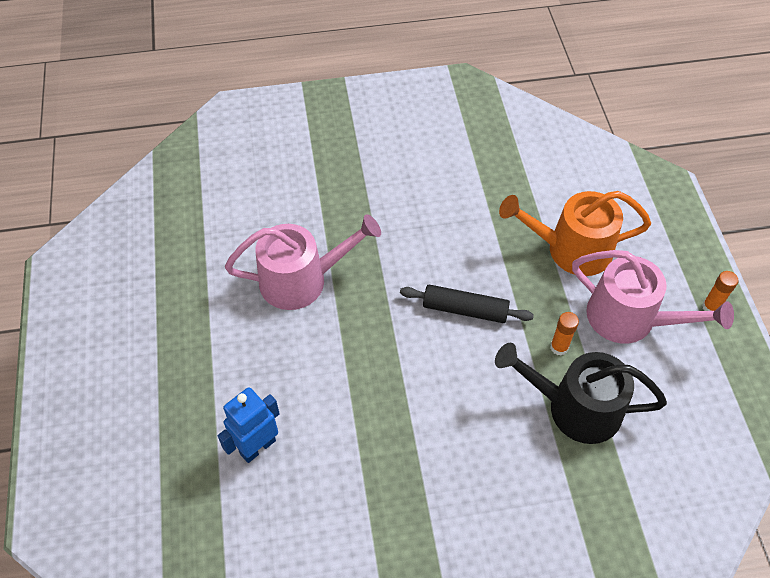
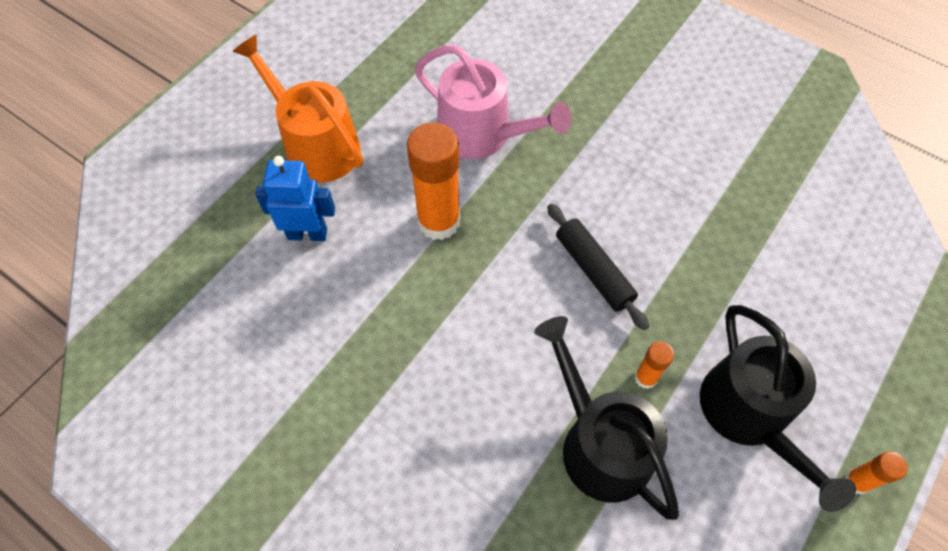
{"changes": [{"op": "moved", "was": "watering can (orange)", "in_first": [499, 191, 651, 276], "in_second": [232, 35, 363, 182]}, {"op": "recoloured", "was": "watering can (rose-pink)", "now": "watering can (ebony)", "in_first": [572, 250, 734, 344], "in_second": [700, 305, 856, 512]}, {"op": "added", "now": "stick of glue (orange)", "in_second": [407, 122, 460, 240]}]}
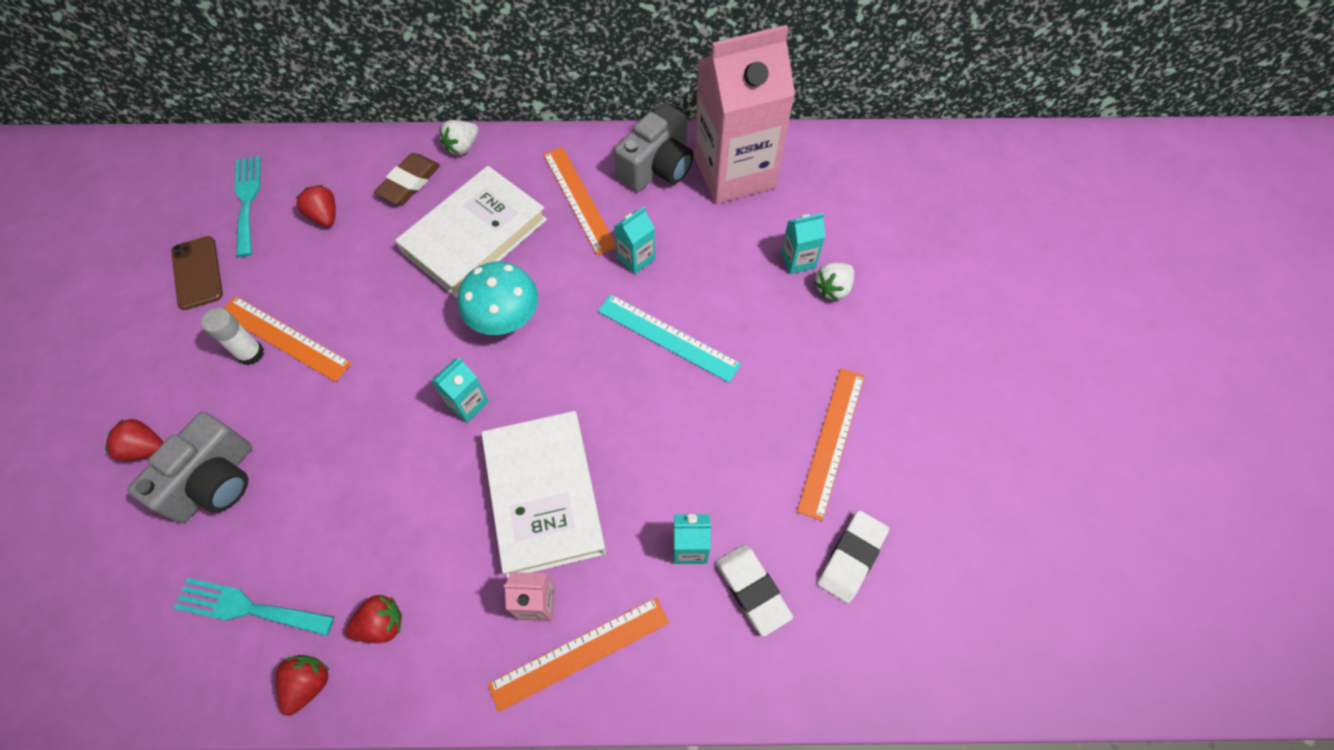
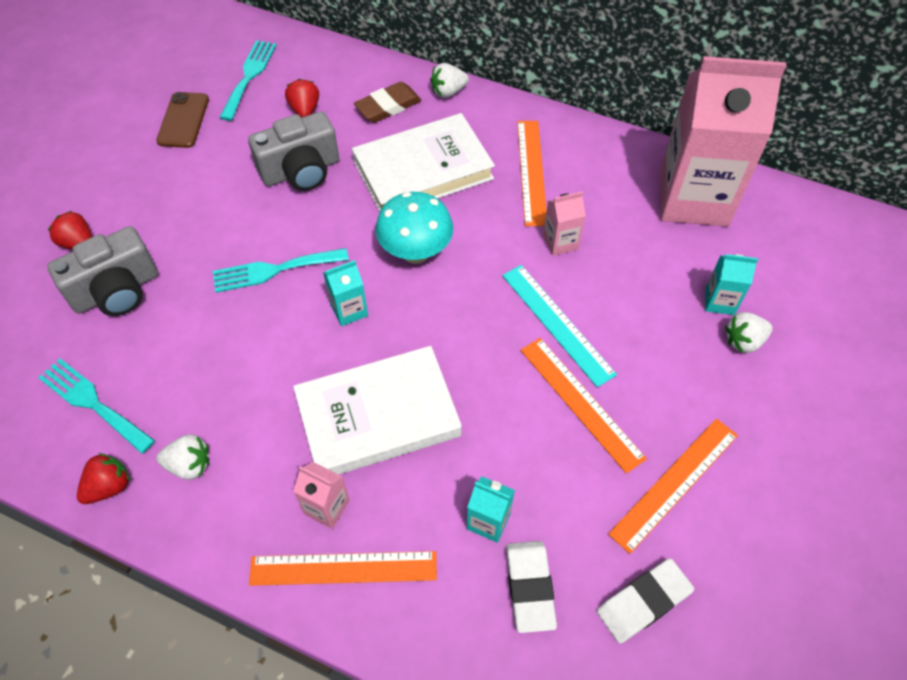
{"changes": [{"op": "moved", "was": "compact camera (gray)", "in_first": [614, 103, 693, 192], "in_second": [248, 112, 339, 191]}, {"op": "recoloured", "was": "milk carton (teal)", "now": "milk carton (rose-pink)", "in_first": [614, 207, 655, 274], "in_second": [543, 191, 586, 256]}, {"op": "moved", "was": "measuring stick (orange)", "in_first": [224, 296, 352, 382], "in_second": [521, 338, 647, 474]}, {"op": "removed", "was": "stick of glue (snow-white)", "in_first": [201, 308, 264, 365]}, {"op": "turned", "was": "book (snow-white)", "in_first": [481, 411, 606, 578], "in_second": [293, 346, 462, 475], "clockwise": 60}, {"op": "recoloured", "was": "berry (scarlet)", "now": "berry (snow-white)", "in_first": [345, 595, 402, 643], "in_second": [156, 434, 209, 480]}, {"op": "added", "now": "fork (teal)", "in_second": [213, 248, 349, 293]}]}
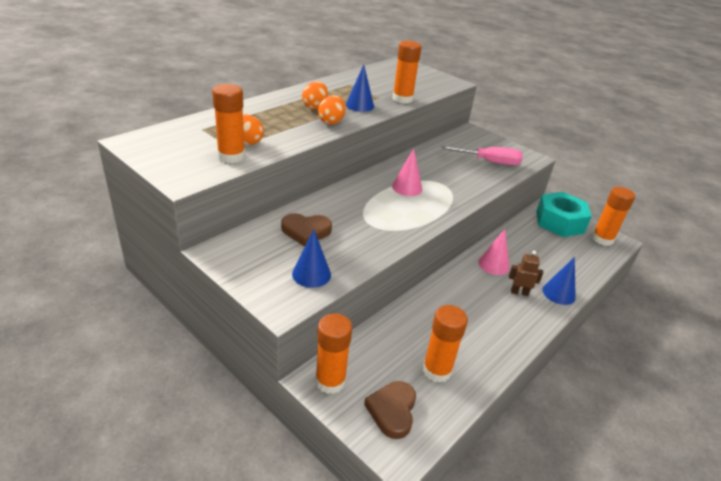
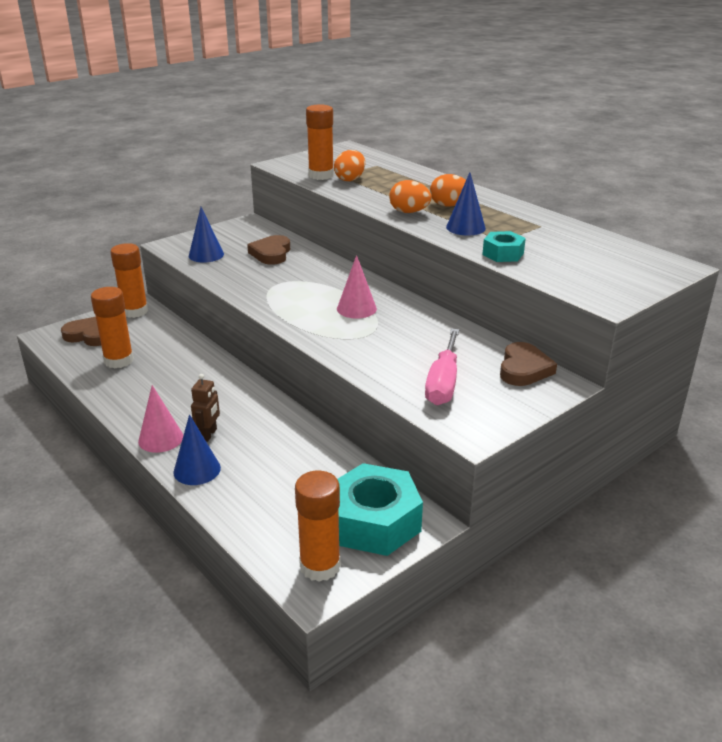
{"changes": [{"op": "replaced", "was": "stick of glue (orange)", "now": "nut (teal)", "in_first": [392, 41, 422, 104], "in_second": [482, 231, 526, 262]}, {"op": "moved", "was": "cone (rose-pink)", "in_first": [478, 229, 509, 275], "in_second": [138, 385, 183, 453]}, {"op": "added", "now": "heart (russet)", "in_second": [500, 342, 557, 386]}]}
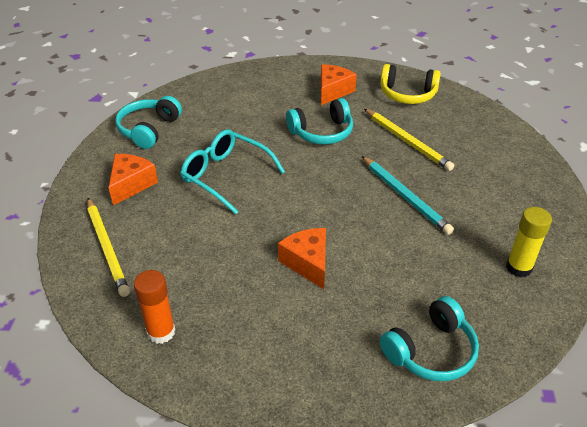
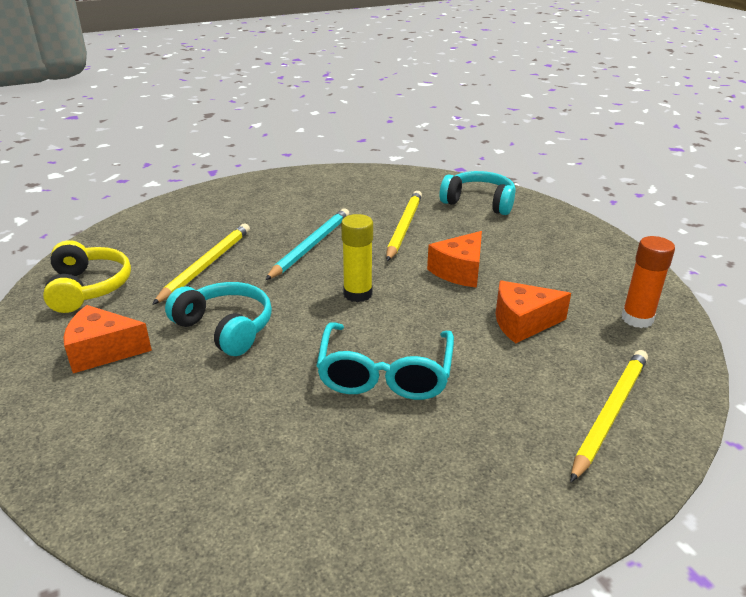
{"changes": [{"op": "removed", "was": "headphones (teal)", "in_first": [115, 96, 182, 149]}, {"op": "moved", "was": "cheese (orange)", "in_first": [108, 154, 158, 205], "in_second": [495, 280, 571, 344]}, {"op": "moved", "was": "stick of glue (golden)", "in_first": [506, 207, 552, 277], "in_second": [341, 214, 373, 302]}, {"op": "added", "now": "lead pencil (golden)", "in_second": [386, 191, 422, 261]}]}
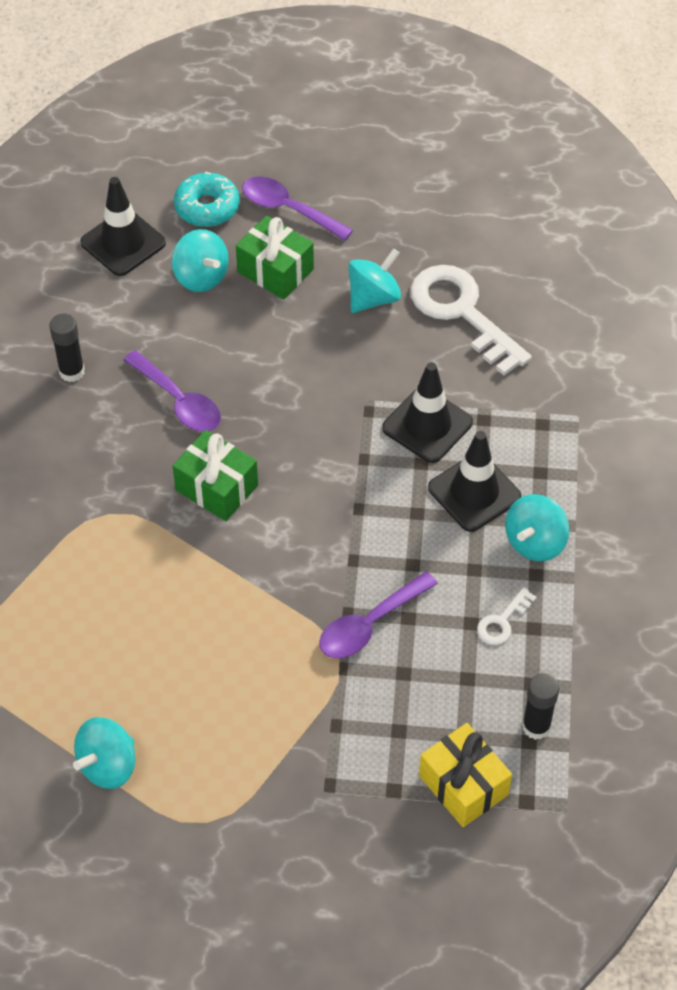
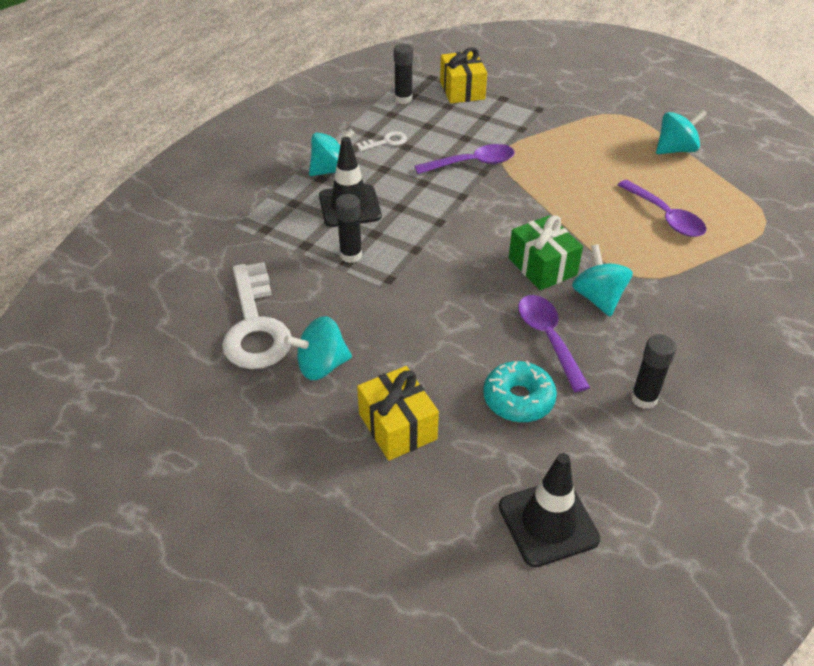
{"changes": [{"op": "moved", "was": "doughnut (teal)", "in_first": [174, 171, 240, 227], "in_second": [483, 361, 557, 422]}, {"op": "moved", "was": "tablespoon (violet)", "in_first": [242, 176, 353, 241], "in_second": [618, 180, 706, 237]}, {"op": "recoloured", "was": "wrapped gift (leaf-green)", "now": "wrapped gift (golden)", "in_first": [236, 216, 314, 299], "in_second": [357, 366, 439, 461]}, {"op": "moved", "was": "whirligig (teal)", "in_first": [172, 229, 229, 292], "in_second": [572, 244, 633, 317]}, {"op": "replaced", "was": "safety cone (ebony)", "now": "stick of glue (ebony)", "in_first": [382, 362, 473, 463], "in_second": [335, 194, 362, 263]}]}
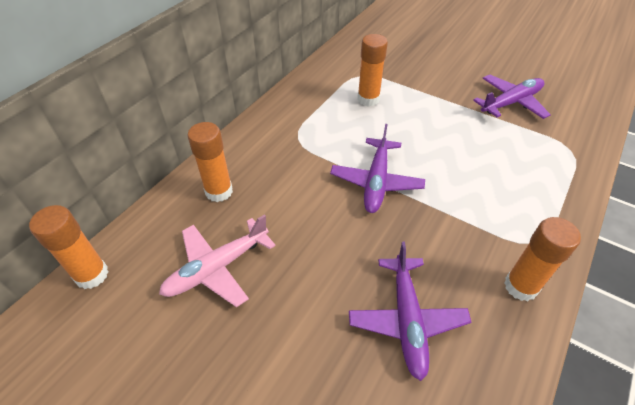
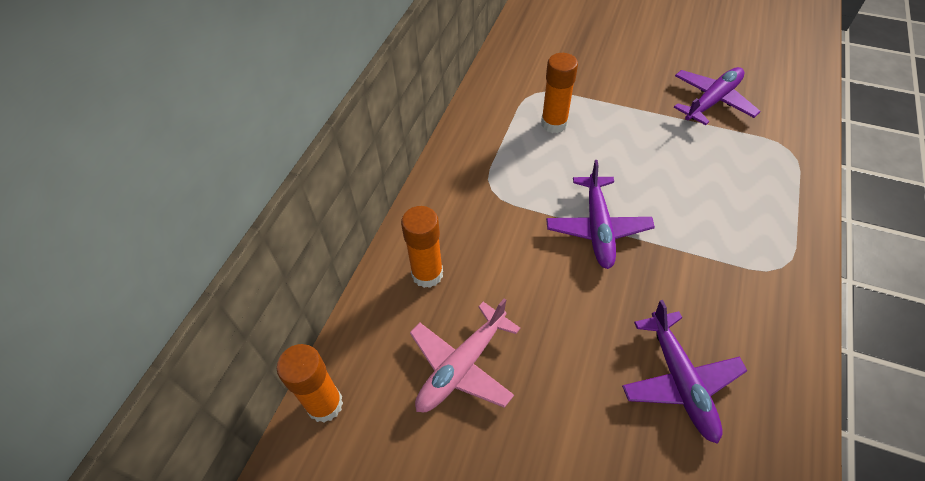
{"changes": [{"op": "removed", "was": "stick of glue (orange)", "in_first": [504, 217, 581, 301]}]}
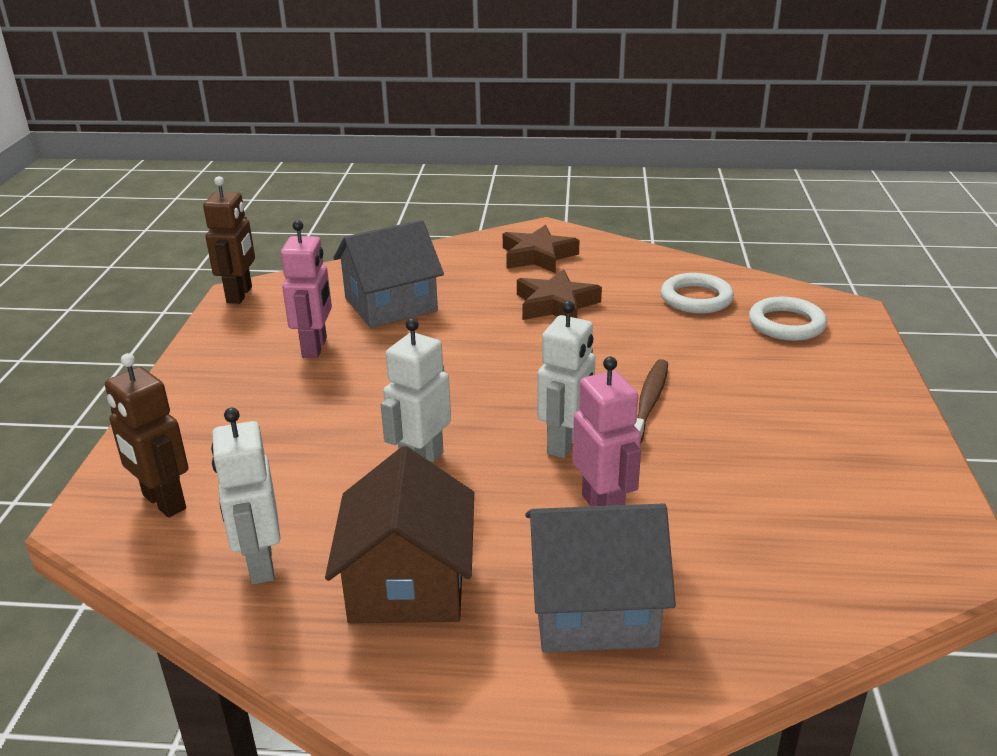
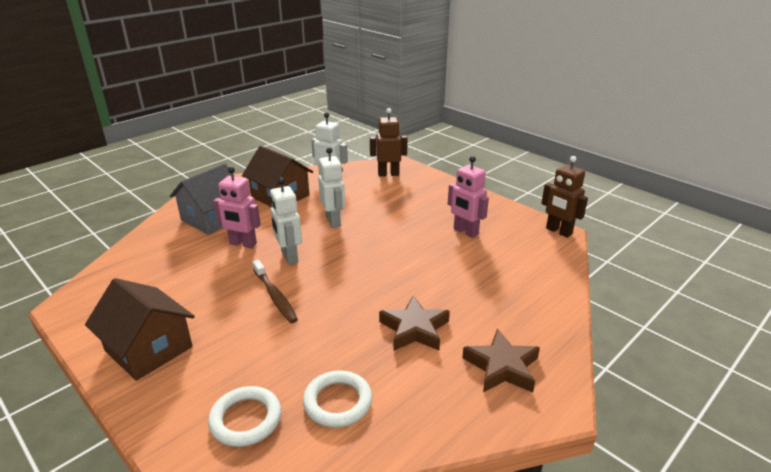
{"changes": [{"op": "removed", "was": "toy house (gray)", "in_first": [333, 220, 444, 328]}, {"op": "added", "now": "toy house (russet)", "in_second": [85, 278, 195, 381]}]}
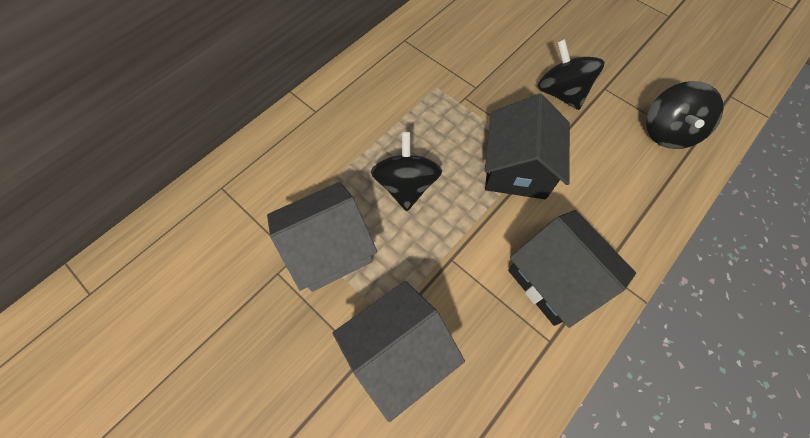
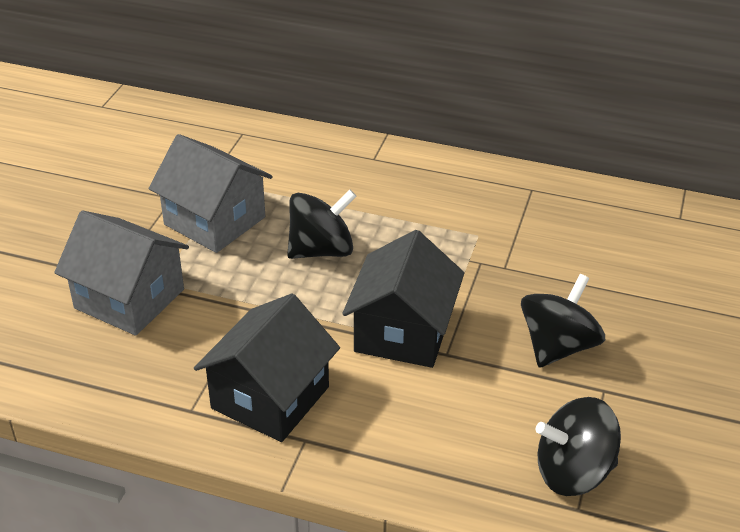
{"changes": [{"op": "turned", "was": "toy house (ebony)", "in_first": [485, 94, 570, 199], "in_second": [342, 230, 464, 368], "clockwise": -60}]}
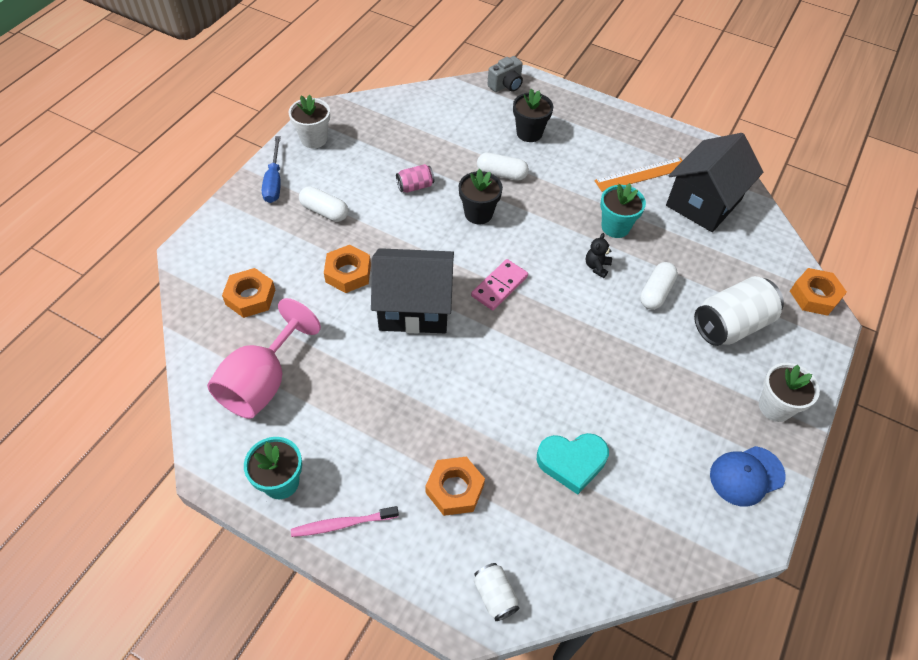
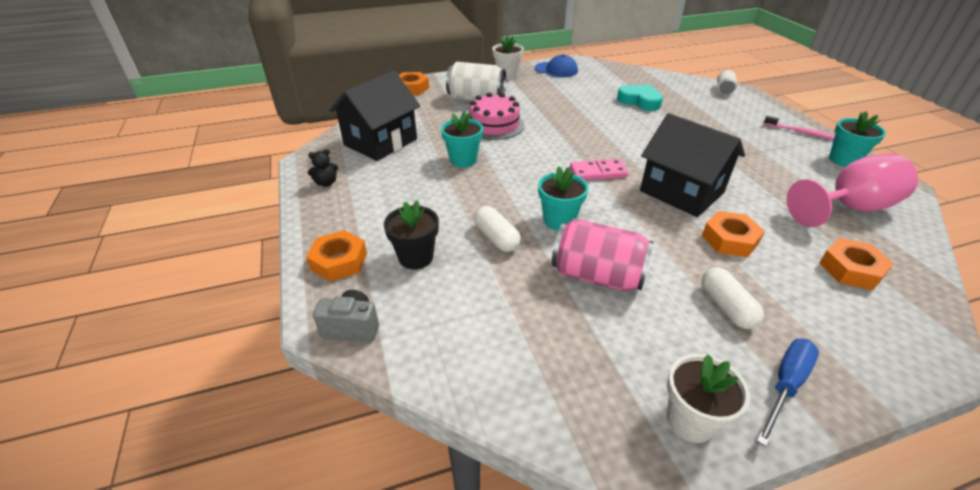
{"changes": [{"op": "turned", "was": "toy house (ebony)", "in_first": [666, 133, 763, 232], "in_second": [329, 71, 420, 161], "clockwise": -45}, {"op": "removed", "was": "measuring stick (orange)", "in_first": [594, 158, 683, 192]}, {"op": "resized", "was": "tin (rose-pink)", "in_first": [396, 164, 434, 193], "in_second": [552, 218, 654, 291], "ratio": 1.97}, {"op": "recoloured", "was": "flower pot (ebony)", "now": "flower pot (teal)", "in_first": [459, 169, 503, 224], "in_second": [538, 166, 588, 231]}, {"op": "moved", "was": "stuffed bear (ebony)", "in_first": [586, 233, 612, 278], "in_second": [308, 149, 338, 187]}, {"op": "replaced", "was": "pill (snow-white)", "now": "cake (rose-pink)", "in_first": [640, 262, 678, 310], "in_second": [469, 92, 525, 140]}, {"op": "moved", "was": "nut (orange)", "in_first": [425, 457, 485, 516], "in_second": [306, 230, 367, 282]}]}
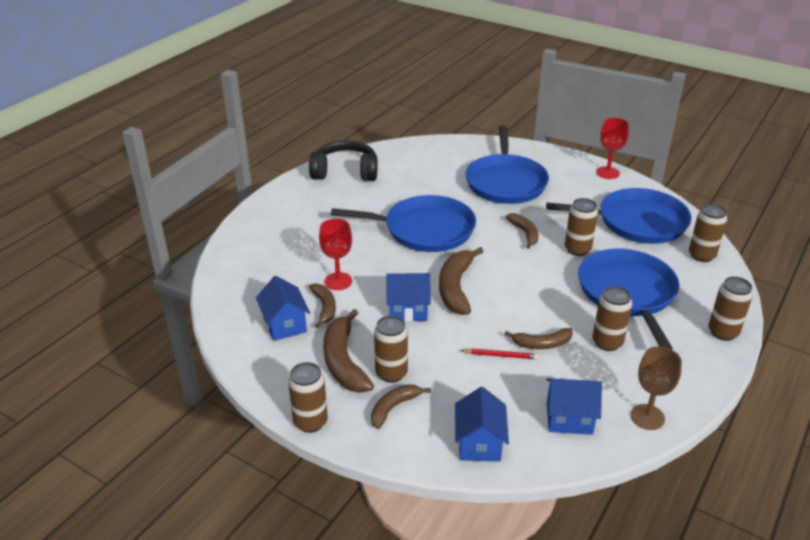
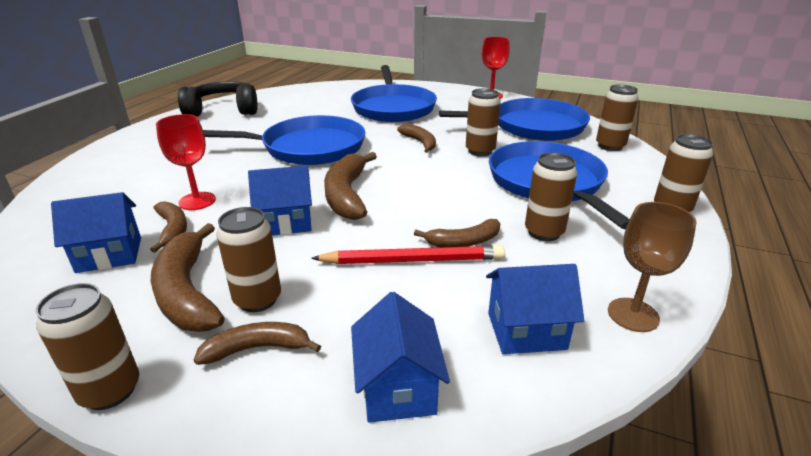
{"changes": [{"op": "turned", "was": "toy house (royal blue)", "in_first": [256, 276, 310, 341], "in_second": [51, 192, 141, 273], "clockwise": -75}, {"op": "resized", "was": "lead pencil (scarlet)", "in_first": [461, 349, 539, 359], "in_second": [311, 245, 505, 264], "ratio": 1.81}, {"op": "turned", "was": "toy banana (russet)", "in_first": [371, 384, 431, 429], "in_second": [194, 322, 321, 365], "clockwise": 45}]}
